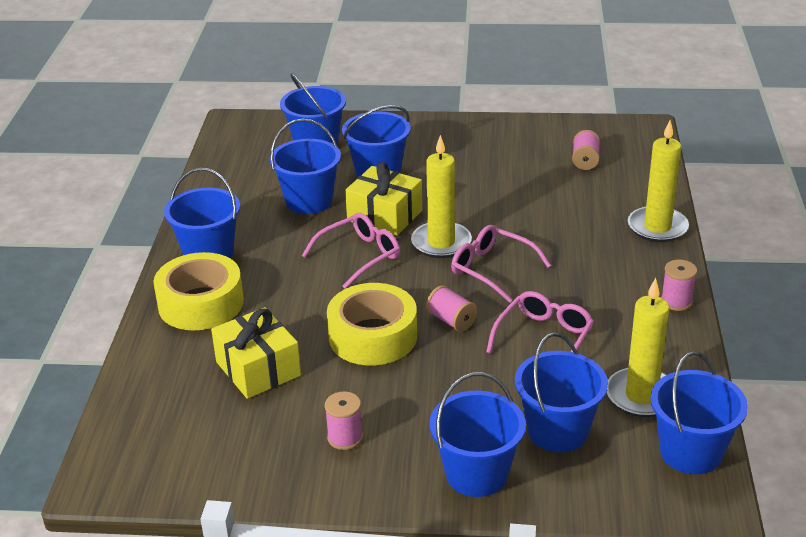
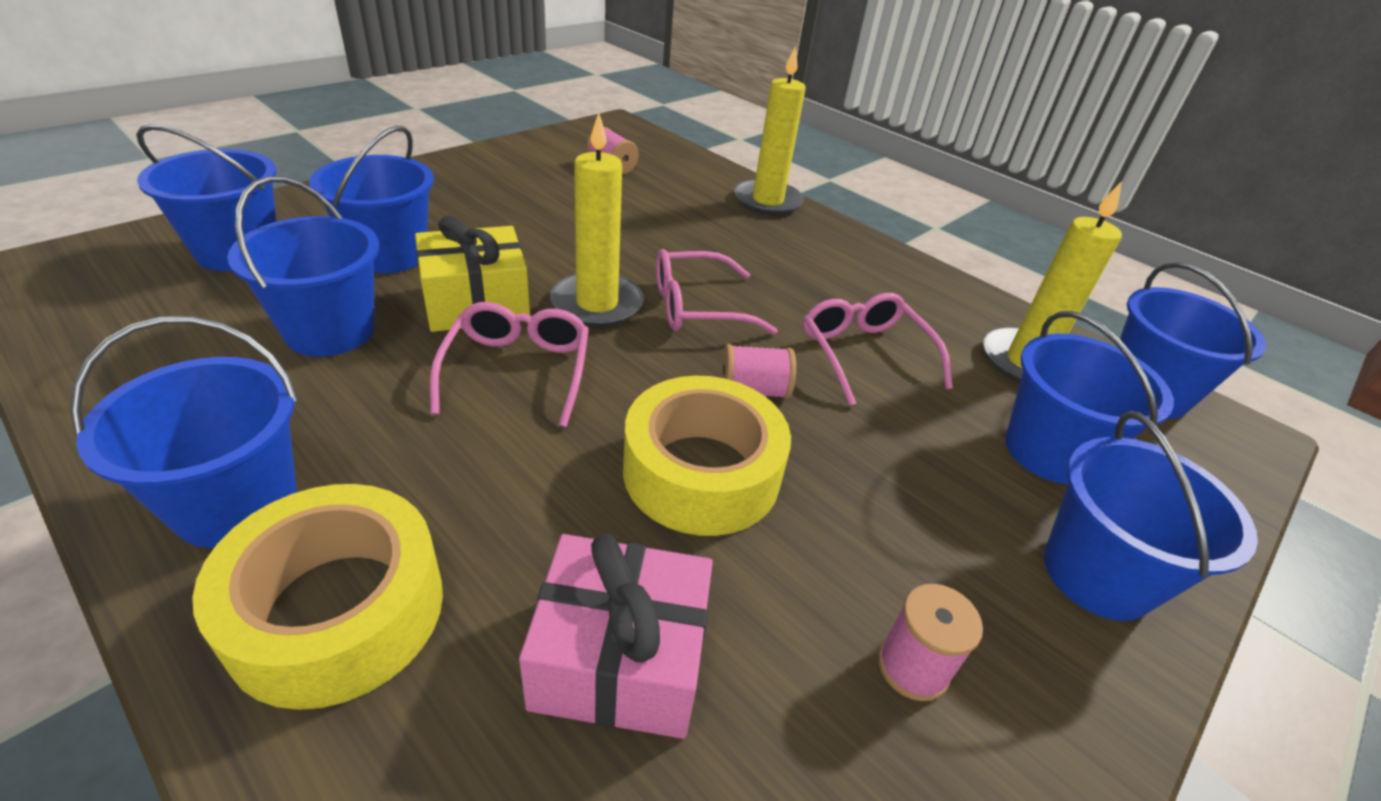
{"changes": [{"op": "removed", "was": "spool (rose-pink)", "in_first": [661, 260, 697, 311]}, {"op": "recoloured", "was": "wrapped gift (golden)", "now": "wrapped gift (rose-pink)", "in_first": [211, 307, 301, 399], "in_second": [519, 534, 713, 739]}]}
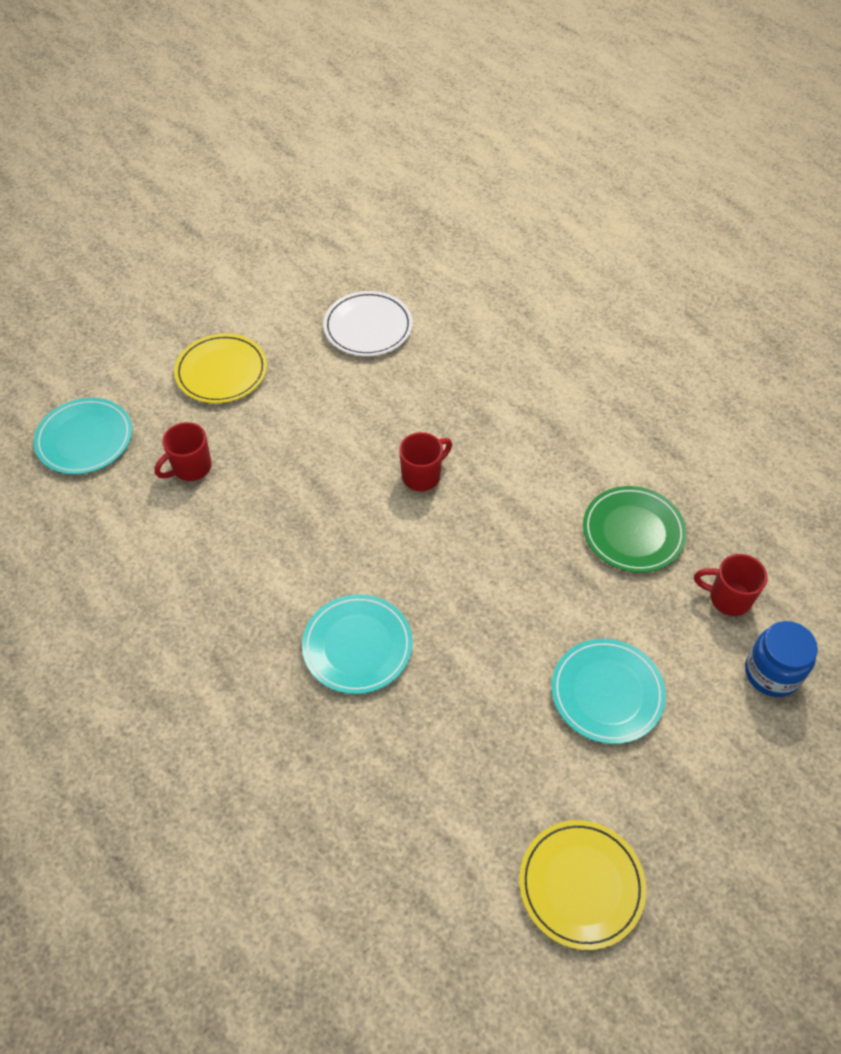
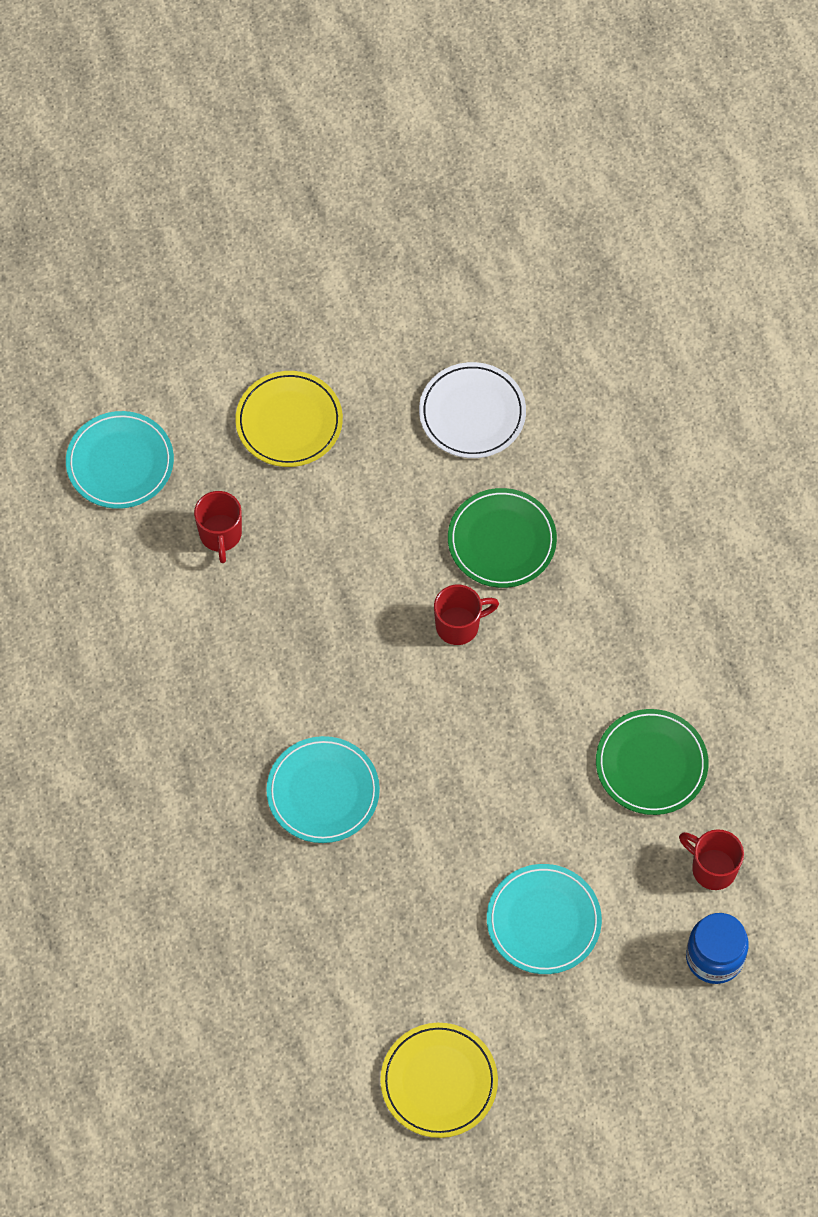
{"changes": [{"op": "turned", "was": "mug (scarlet)", "in_first": [154, 422, 212, 481], "in_second": [194, 491, 242, 563], "clockwise": -75}, {"op": "added", "now": "flat dish (leaf-green)", "in_second": [448, 488, 557, 588]}]}
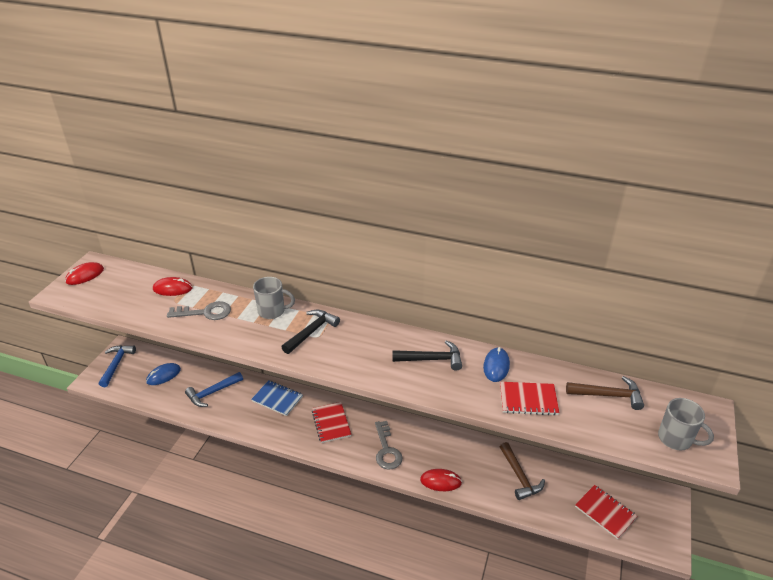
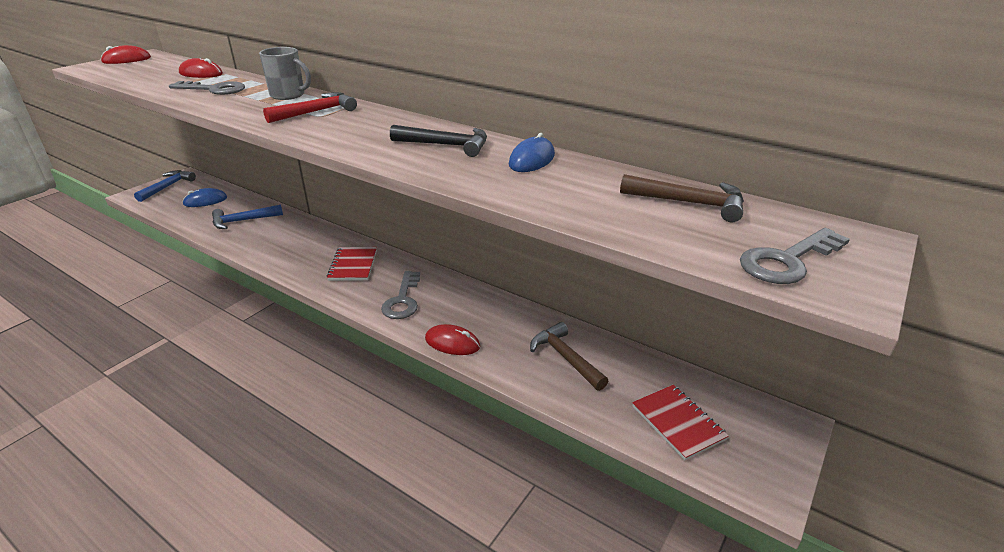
{"changes": [{"op": "recoloured", "was": "carpenter's hammer (ebony)", "now": "carpenter's hammer (scarlet)", "in_first": [281, 310, 340, 354], "in_second": [263, 92, 357, 123]}, {"op": "removed", "was": "exercise book (royal blue)", "in_first": [251, 380, 303, 416]}, {"op": "removed", "was": "exercise book (scarlet)", "in_first": [500, 382, 560, 416]}, {"op": "replaced", "was": "mug (gray)", "now": "latchkey (gray)", "in_first": [658, 398, 714, 450], "in_second": [740, 228, 850, 284]}, {"op": "turned", "was": "carpenter's hammer (russet)", "in_first": [500, 442, 545, 500], "in_second": [530, 322, 608, 391], "clockwise": 150}]}
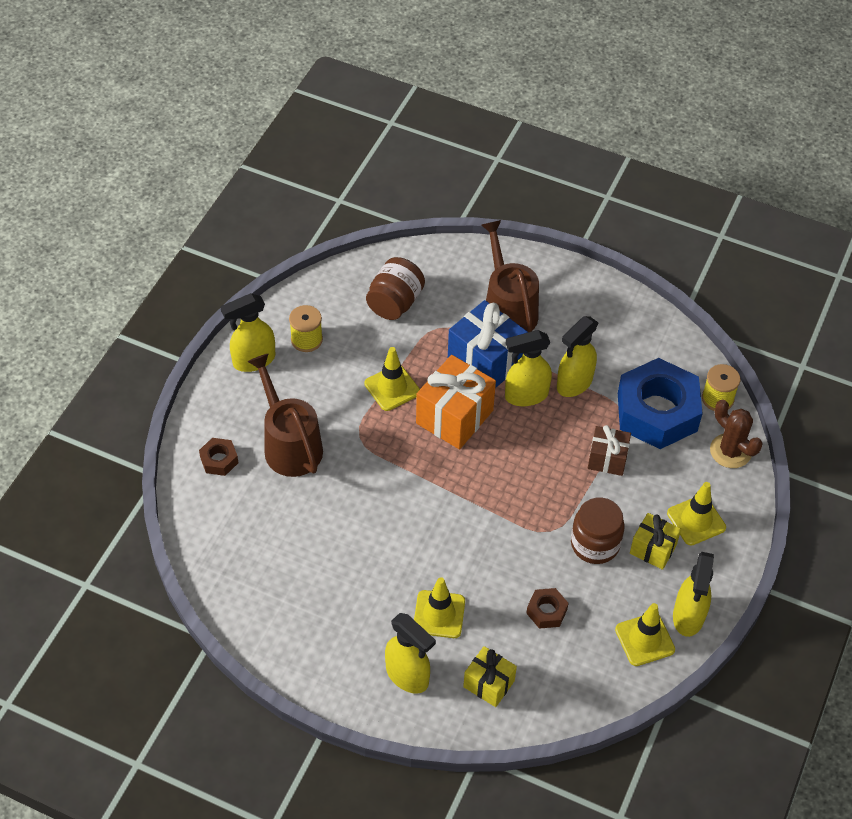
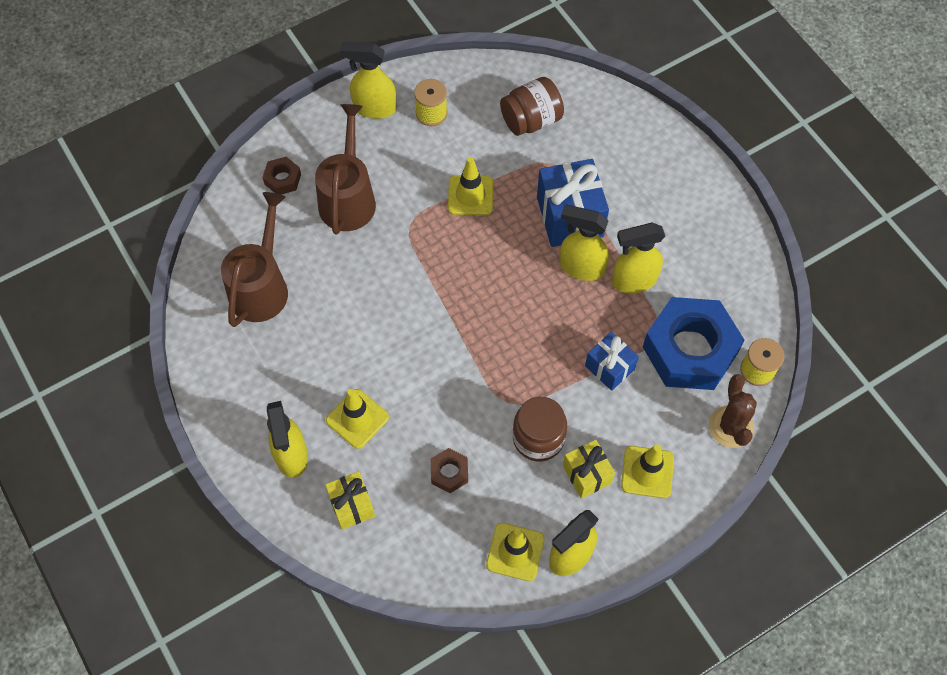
{"changes": [{"op": "moved", "was": "watering can (russet)", "in_first": [481, 220, 539, 332], "in_second": [221, 192, 288, 327]}, {"op": "removed", "was": "wrapped gift (orange)", "in_first": [416, 355, 496, 449]}, {"op": "recoloured", "was": "wrapped gift (russet)", "now": "wrapped gift (royal blue)", "in_first": [588, 425, 631, 476], "in_second": [585, 332, 639, 391]}]}
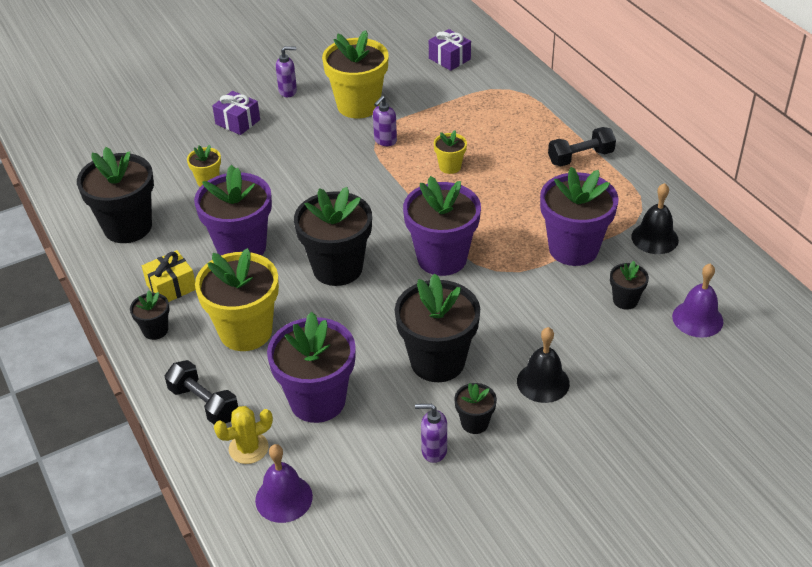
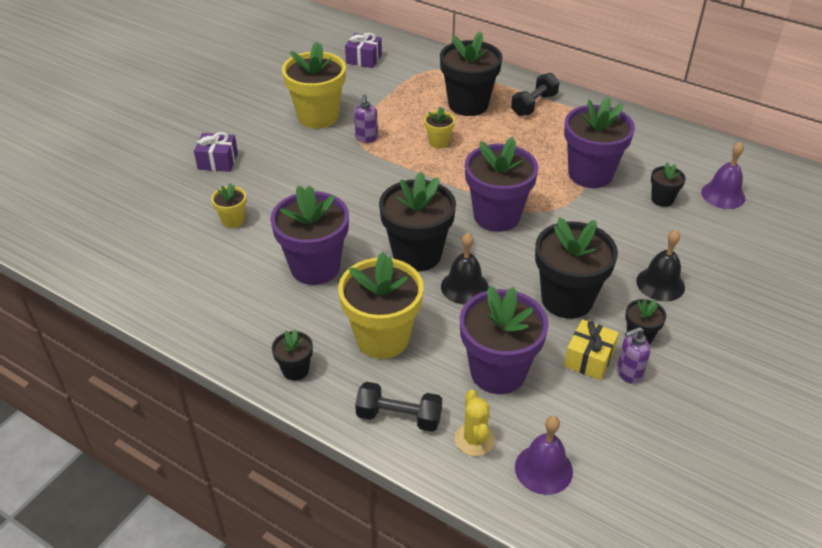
{"changes": [{"op": "removed", "was": "pump bottle (violet)", "in_first": [276, 46, 297, 97]}, {"op": "moved", "was": "flower pot (ebony)", "in_first": [77, 147, 154, 243], "in_second": [440, 31, 503, 116]}, {"op": "moved", "was": "bell (ebony)", "in_first": [631, 183, 679, 254], "in_second": [441, 233, 489, 304]}, {"op": "moved", "was": "wrapped gift (golden)", "in_first": [142, 250, 196, 302], "in_second": [564, 319, 619, 380]}, {"op": "turned", "was": "prickly plant (golden)", "in_first": [214, 406, 273, 464], "in_second": [454, 390, 495, 456], "clockwise": -45}]}
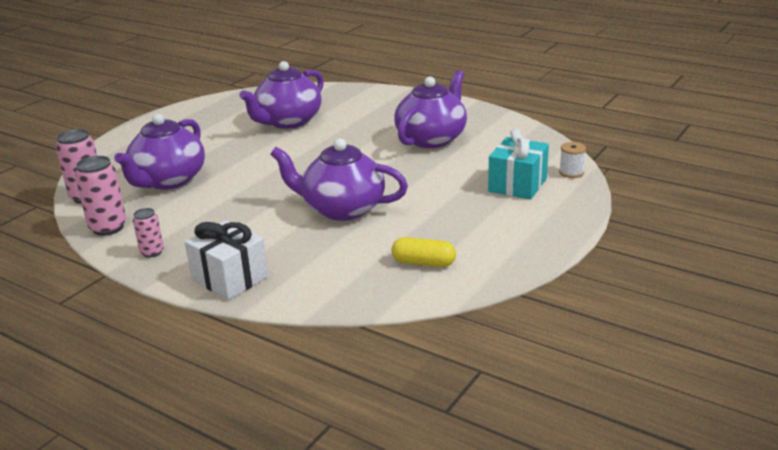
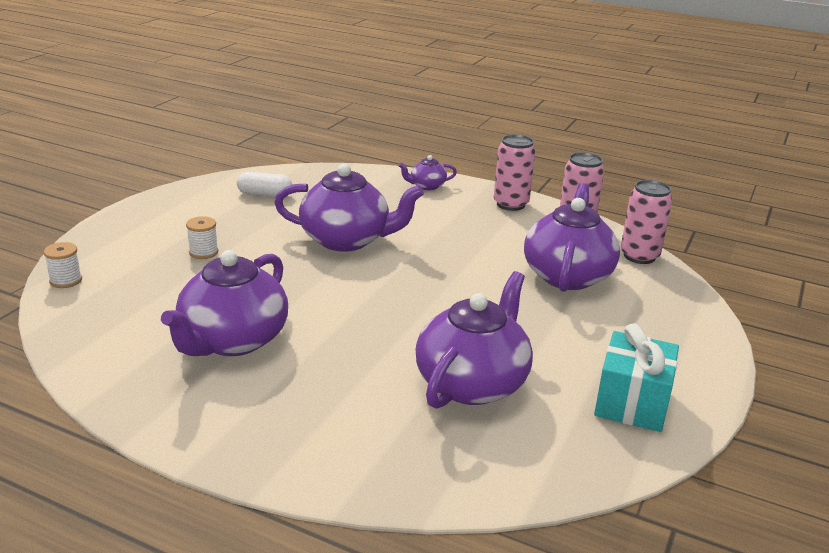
{"changes": [{"op": "moved", "was": "wrapped gift (teal)", "in_first": [488, 129, 549, 200], "in_second": [594, 323, 679, 432]}, {"op": "resized", "was": "tin (rose-pink)", "in_first": [133, 208, 164, 258], "in_second": [494, 134, 535, 211], "ratio": 1.68}, {"op": "replaced", "was": "wrapped gift (snow-white)", "now": "teapot (violet)", "in_first": [185, 220, 269, 300], "in_second": [398, 155, 457, 190]}, {"op": "recoloured", "was": "pill (golden)", "now": "pill (snow-white)", "in_first": [392, 237, 456, 267], "in_second": [237, 172, 293, 197]}, {"op": "added", "now": "spool (snow-white)", "in_second": [186, 216, 218, 259]}]}
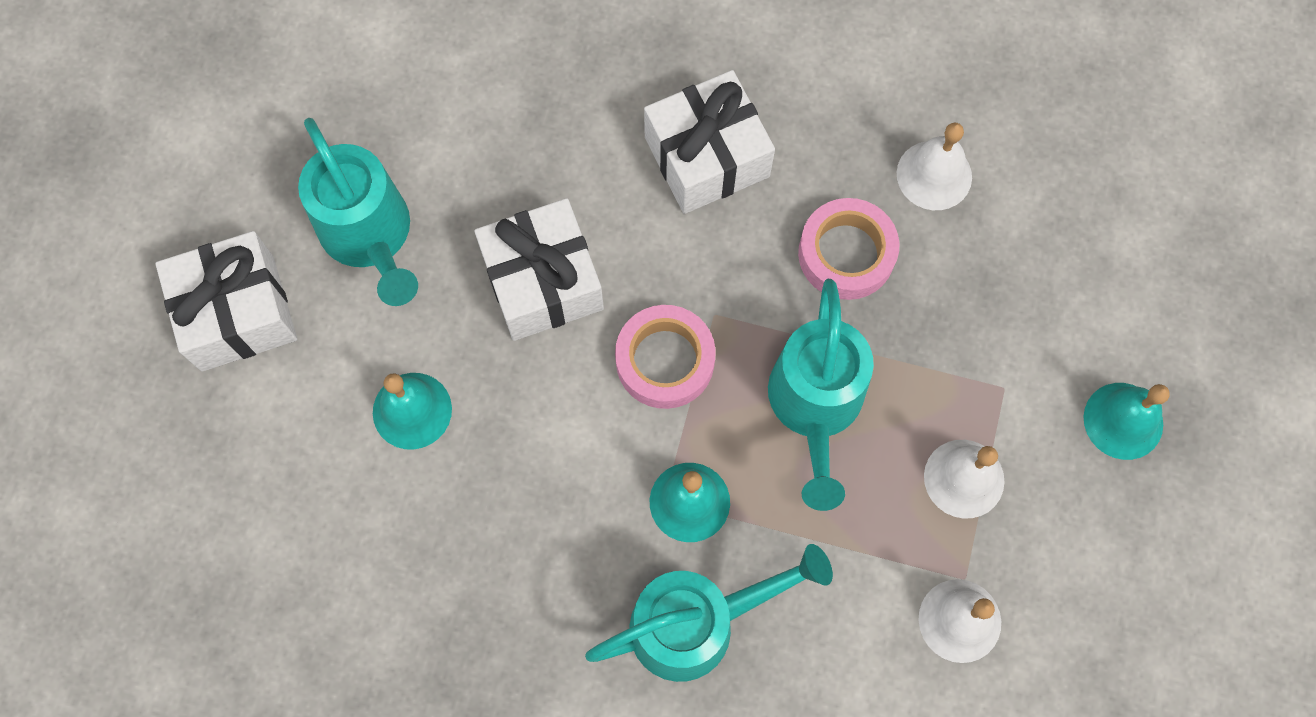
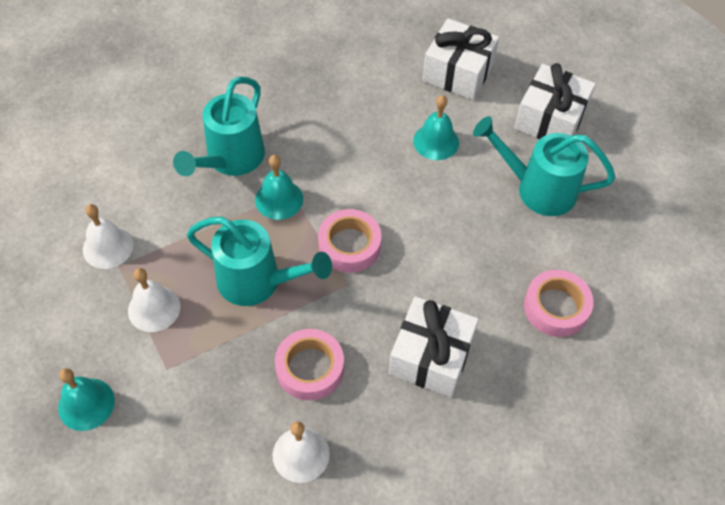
{"changes": [{"op": "moved", "was": "wrapped gift (snow-white)", "in_first": [474, 198, 604, 341], "in_second": [423, 18, 499, 100]}, {"op": "turned", "was": "watering can (teal)", "in_first": [768, 279, 874, 511], "in_second": [186, 217, 332, 306], "clockwise": 150}, {"op": "added", "now": "sticky tape (rose-pink)", "in_second": [524, 270, 594, 337]}]}
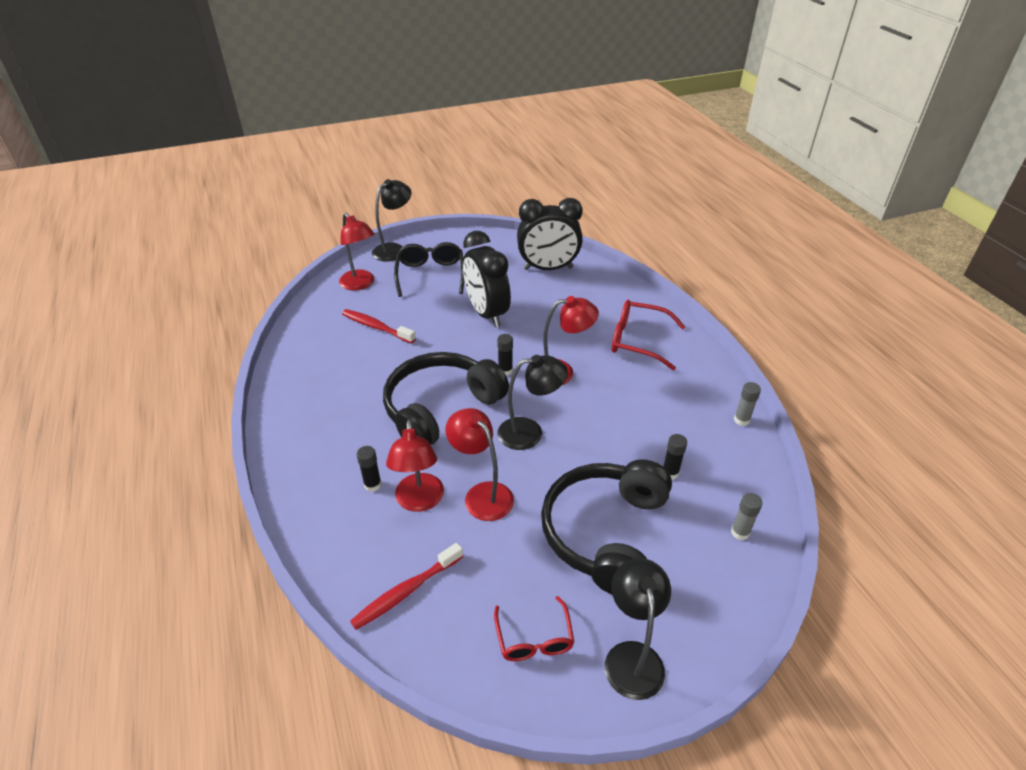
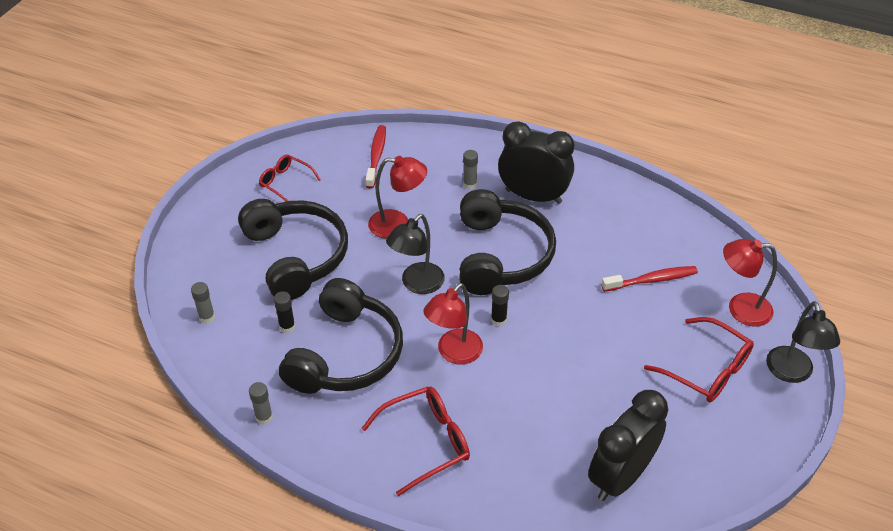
{"changes": [{"op": "moved", "was": "alarm clock (ebony)", "in_first": [463, 231, 511, 327], "in_second": [498, 121, 574, 204]}, {"op": "recoloured", "was": "spectacles (ebony)", "now": "spectacles (scarlet)", "in_first": [394, 242, 464, 297], "in_second": [644, 317, 754, 403]}, {"op": "removed", "was": "lamp (scarlet)", "in_first": [386, 420, 444, 512]}, {"op": "recoloured", "was": "stick of glue (ebony)", "now": "stick of glue (gray)", "in_first": [357, 446, 381, 492], "in_second": [463, 150, 478, 189]}, {"op": "removed", "was": "lamp (ebony)", "in_first": [605, 558, 671, 700]}, {"op": "added", "now": "headphones (ebony)", "in_second": [279, 278, 403, 394]}]}
